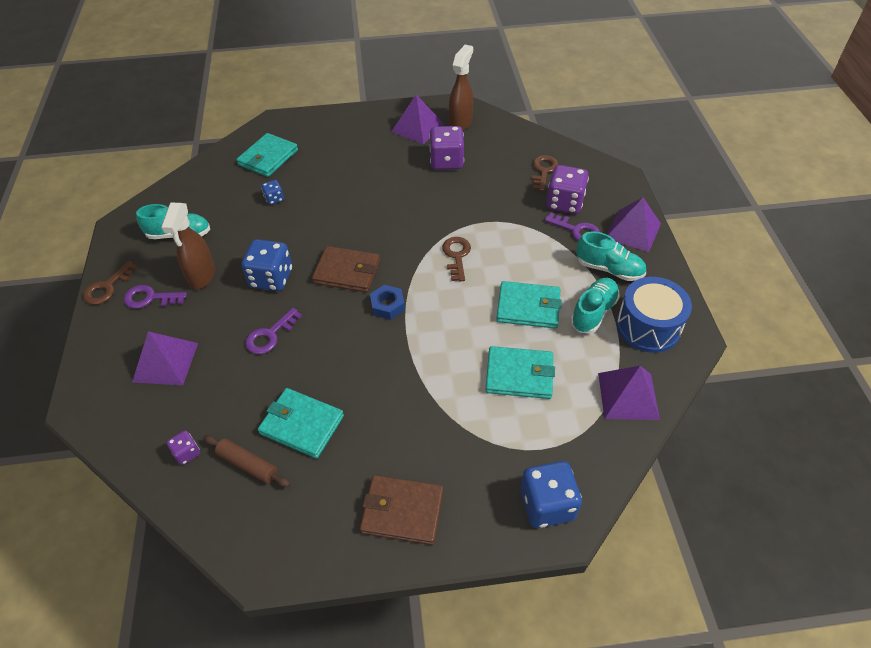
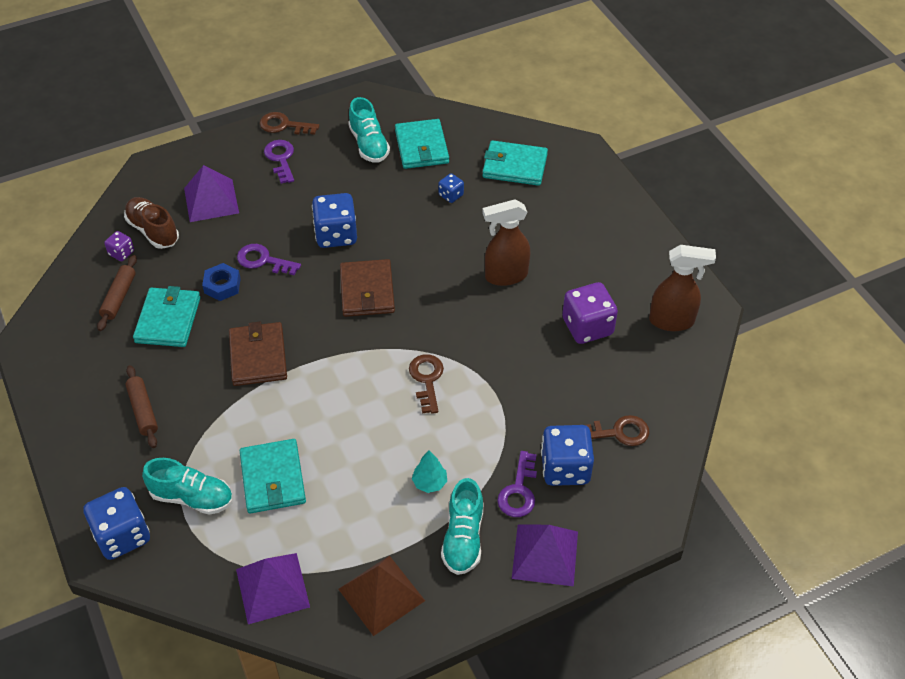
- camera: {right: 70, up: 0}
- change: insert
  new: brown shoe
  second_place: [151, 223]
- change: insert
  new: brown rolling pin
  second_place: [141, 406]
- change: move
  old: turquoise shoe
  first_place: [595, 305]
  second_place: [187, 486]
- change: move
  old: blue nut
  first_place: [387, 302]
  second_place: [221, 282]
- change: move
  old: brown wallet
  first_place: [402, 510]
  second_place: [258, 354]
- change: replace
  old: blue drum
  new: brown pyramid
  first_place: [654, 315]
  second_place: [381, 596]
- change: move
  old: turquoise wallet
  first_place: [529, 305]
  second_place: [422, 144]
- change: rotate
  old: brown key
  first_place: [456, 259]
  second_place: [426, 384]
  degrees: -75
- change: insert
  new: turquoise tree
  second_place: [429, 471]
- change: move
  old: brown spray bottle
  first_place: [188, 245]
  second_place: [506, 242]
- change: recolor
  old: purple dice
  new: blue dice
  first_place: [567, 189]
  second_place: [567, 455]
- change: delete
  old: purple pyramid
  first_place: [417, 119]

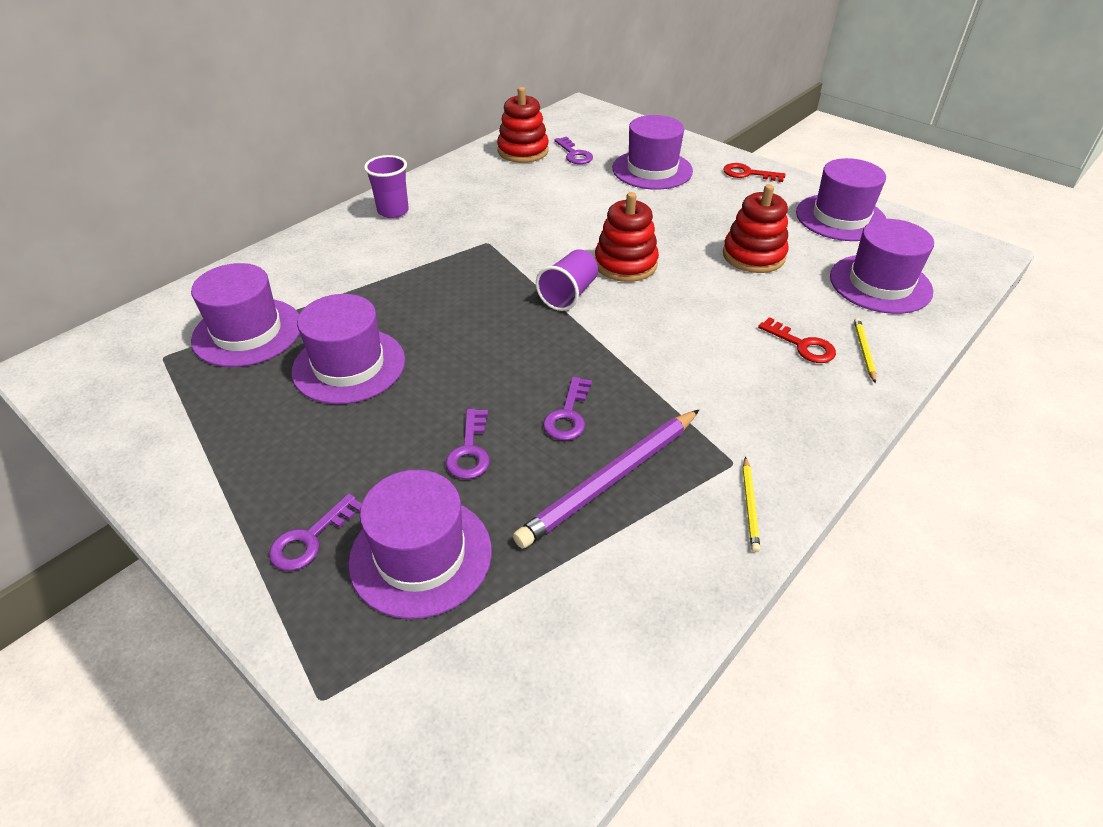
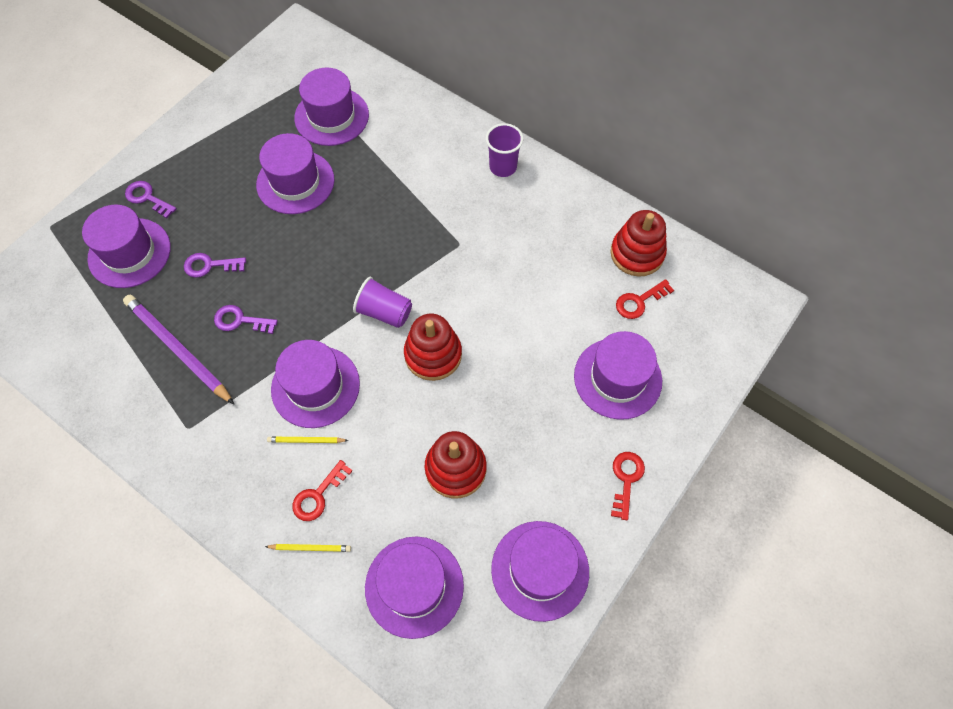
- camera: {right: 85, up: 20}
- change: move
  old: yellow pencil
  first_place: [751, 504]
  second_place: [308, 440]
- change: insert
  new: purple hat
  second_place: [315, 384]
- change: recolor
  old: purple key
  new: red key
  first_place: [573, 150]
  second_place: [645, 299]

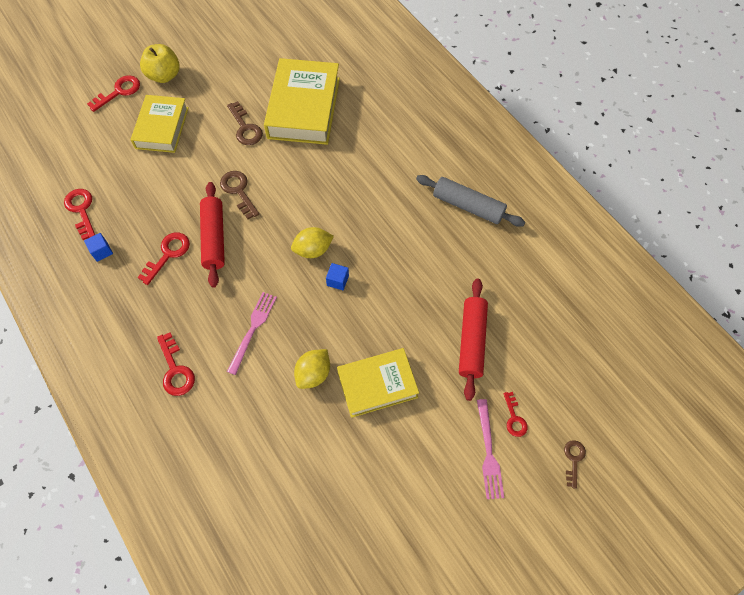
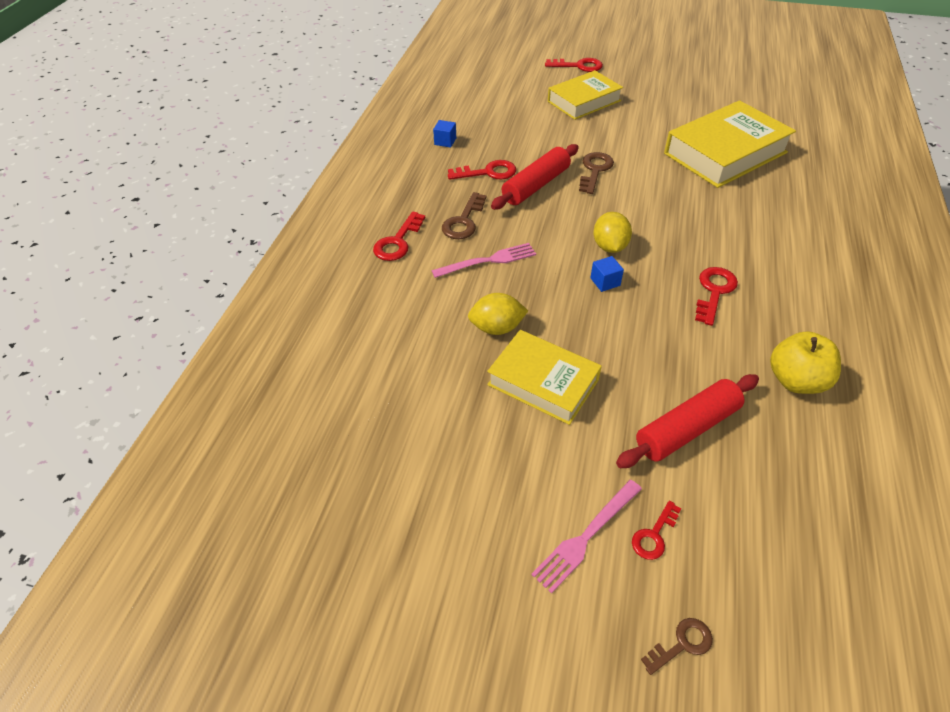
- camera: {right: 50, up: -15}
- change: move
  old: brown key
  first_place: [245, 123]
  second_place: [464, 215]
- change: rotate
  old: yellow lemon
  first_place: [312, 242]
  second_place: [612, 232]
  degrees: 60
- change: move
  old: red key
  first_place: [79, 214]
  second_place: [716, 296]
- change: move
  old: yellow apple
  first_place: [160, 63]
  second_place: [805, 362]
- change: delete
  old: grey rolling pin
  first_place: [470, 201]

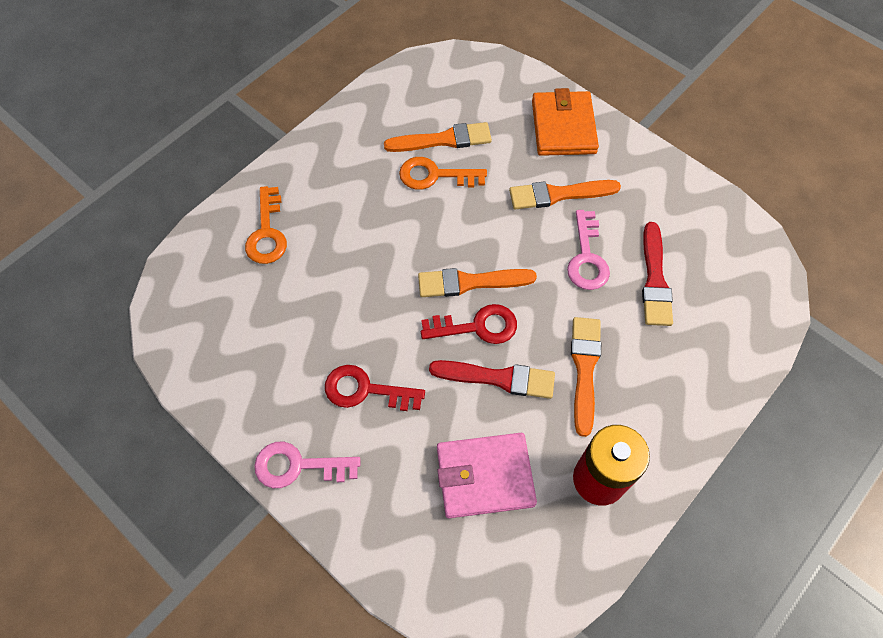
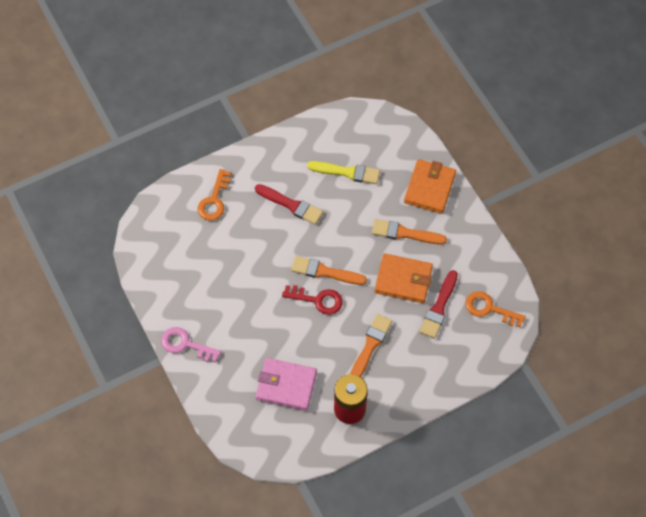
- camera: {right: 20, up: 0}
- change: move
  old: red brush
  first_place: [492, 379]
  second_place: [289, 204]
- change: recolor
  old: orange brush
  new: yellow brush
  first_place: [438, 137]
  second_place: [343, 172]
- change: replace
  old: pink key
  new: orange wallet
  first_place: [588, 250]
  second_place: [404, 278]
- change: move
  old: orange key
  first_place: [443, 173]
  second_place: [496, 309]
- change: delete
  old: red key
  first_place: [375, 388]

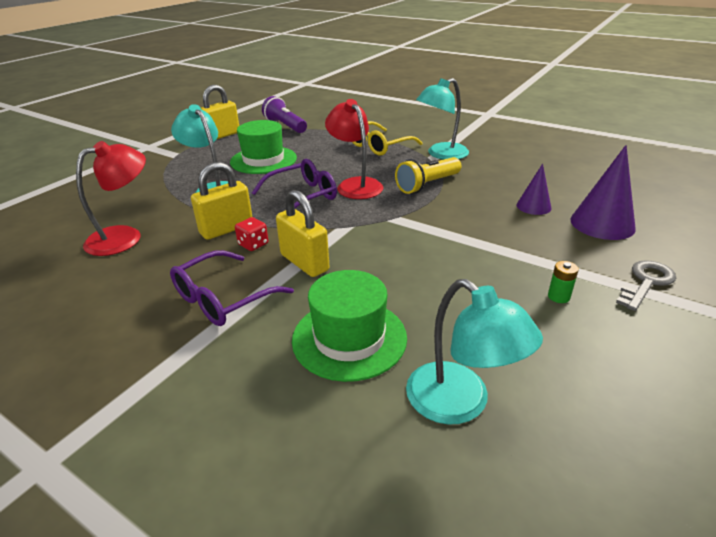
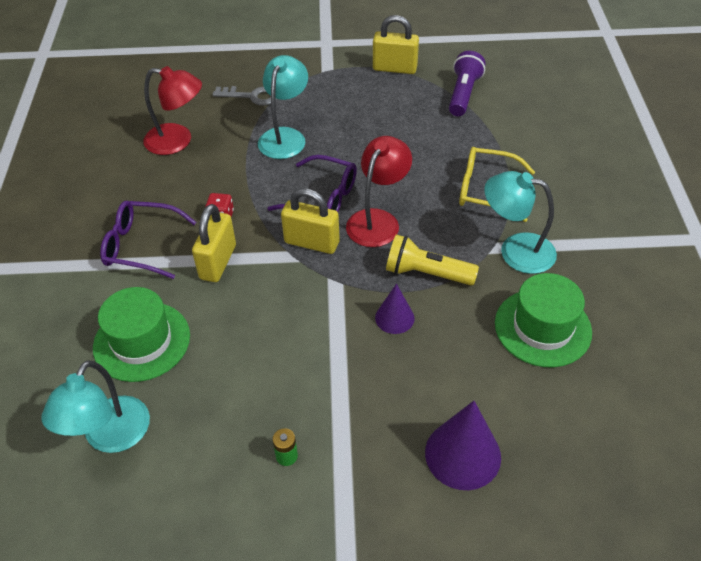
- camera: {right: 55, up: 15}
- change: move
  old: grey key
  first_place: [646, 285]
  second_place: [244, 96]
- change: move
  old: yellow padlock
  first_place: [221, 201]
  second_place: [310, 221]
- change: move
  old: purple cone
  first_place: [534, 189]
  second_place: [395, 309]
- change: move
  old: green hat
  first_place: [263, 147]
  second_place: [543, 320]

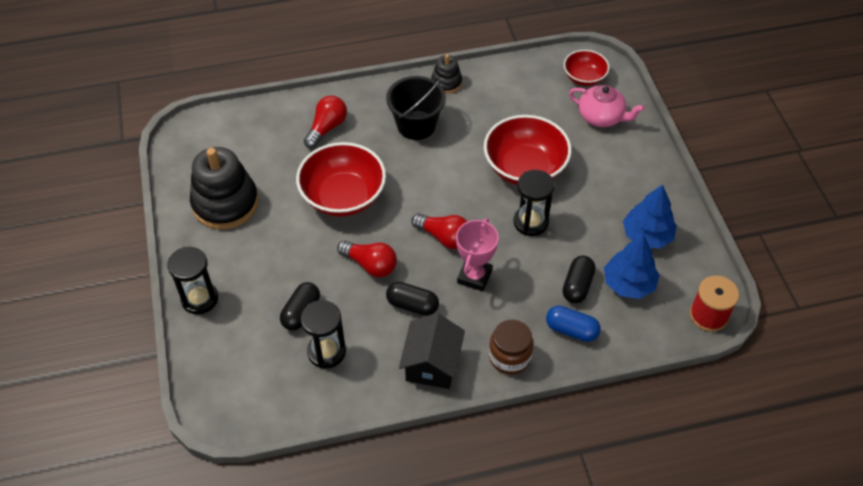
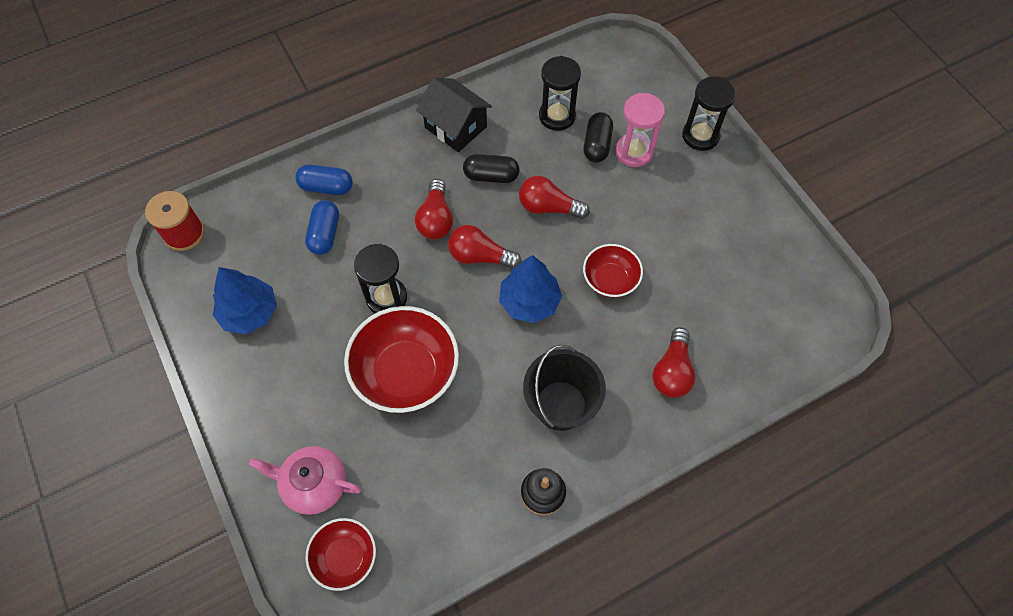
- camera: {right: 165, up: 10}
- change: recolor
  old: black capsule
  new: blue capsule
  first_place: [579, 280]
  second_place: [322, 227]
- change: replace
  old: pink trophy
  new: red light bulb
  first_place: [477, 254]
  second_place: [434, 209]
- change: rotate
  old: black house
  first_place: [432, 351]
  second_place: [454, 115]
  degrees: -45
- change: move
  old: blue tree
  first_place: [632, 266]
  second_place: [530, 289]
- change: resize
  old: red bowl
  first_place: [341, 179]
  second_place: [613, 271]
  factor: 0.57
- change: insert
  new: pink hourglass
  second_place: [640, 130]
- change: delete
  old: black stacking toy
  first_place: [224, 188]
- change: delete
  old: brown jar
  first_place: [511, 347]

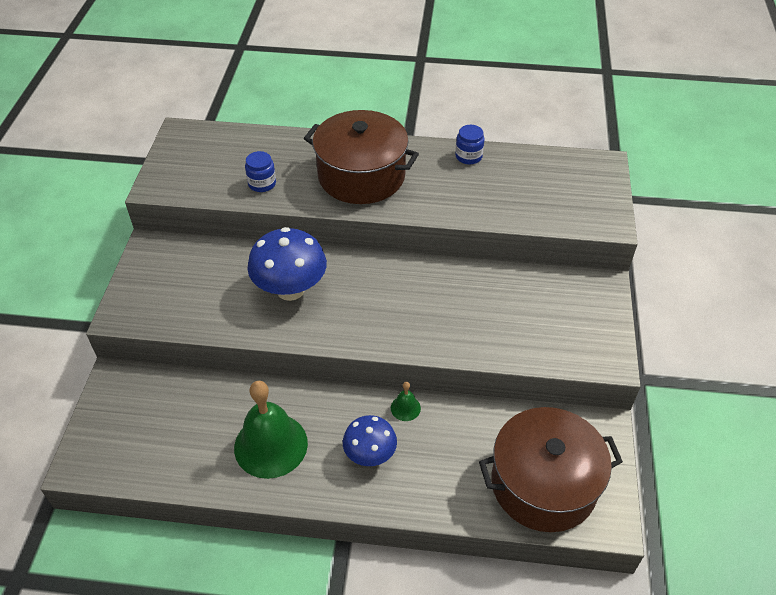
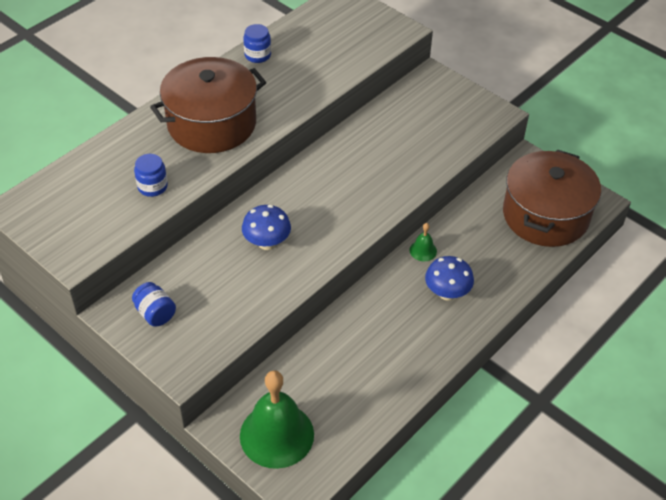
- camera: {right: -55, up: 0}
- change: insert
  new: blue jar
  second_place: [154, 304]
- change: move
  old: green bell
  first_place: [271, 430]
  second_place: [277, 419]
- change: resize
  old: blue mushroom
  first_place: [287, 264]
  second_place: [266, 227]
  factor: 0.63

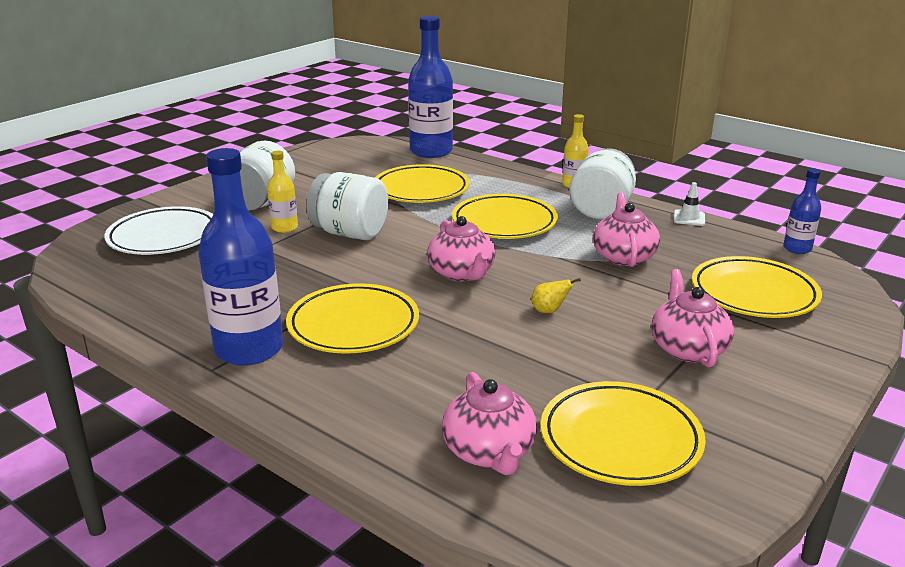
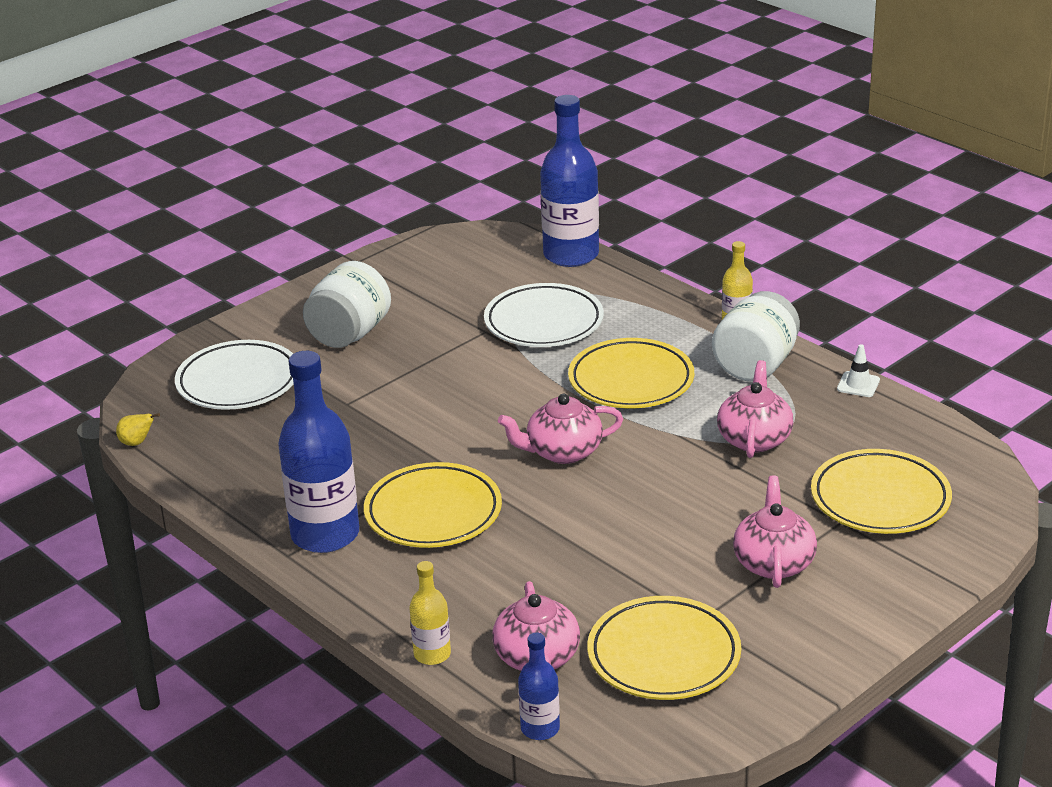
- camera: {right: 10, up: 5}
- change: move
  old: yellow pear
  first_place: [556, 295]
  second_place: [138, 429]
- change: move
  old: yellow bottle
  first_place: [282, 192]
  second_place: [430, 613]
- change: recolor
  old: yellow plate
  new: white plate
  first_place: [422, 183]
  second_place: [544, 315]
- change: rotate
  old: pink teapot
  first_place: [461, 248]
  second_place: [560, 429]
  degrees: 90
- change: move
  old: blue bottle
  first_place: [802, 211]
  second_place: [539, 686]
- change: delete
  old: white jar
  first_place: [347, 206]

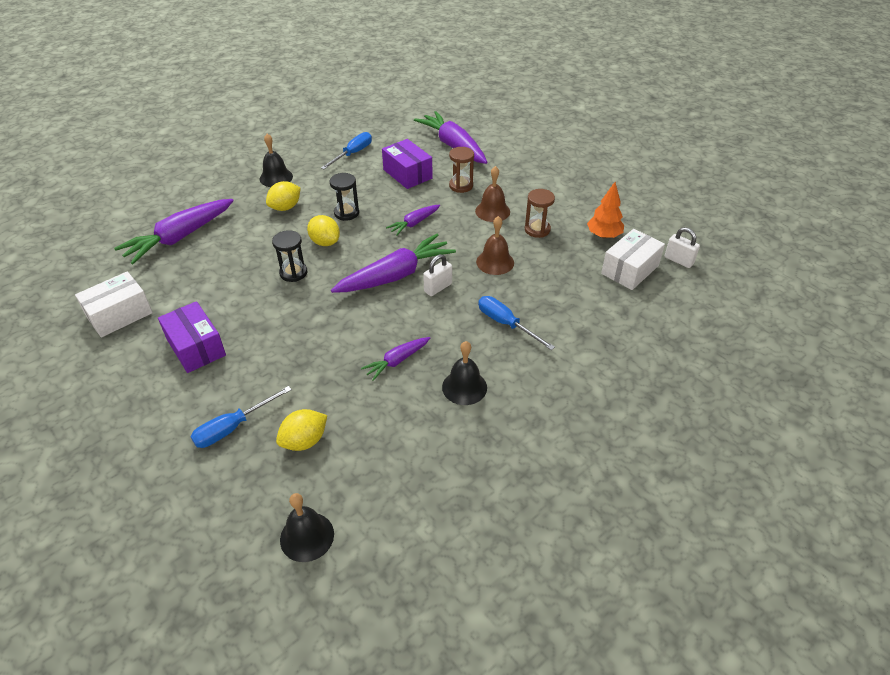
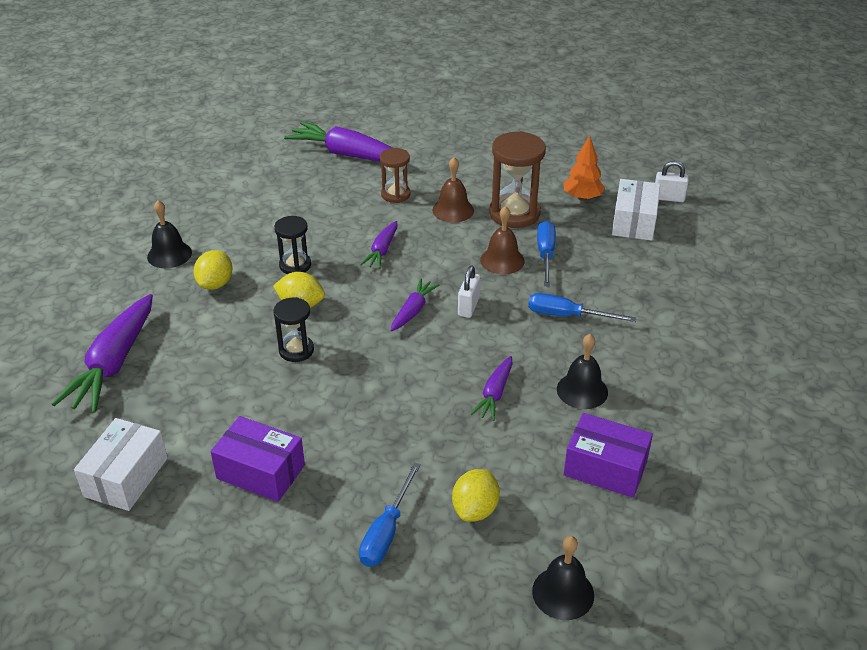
- camera: {right: -30, up: -5}
- change: resize
  old: purple carrot
  first_place: [393, 263]
  second_place: [415, 305]
  factor: 0.53
- change: resize
  old: brown hourglass
  first_place: [540, 213]
  second_place: [517, 179]
  factor: 1.7
- change: move
  old: blue screwdriver
  first_place: [346, 150]
  second_place: [546, 254]
- change: move
  old: purple box
  first_place: [407, 164]
  second_place: [608, 455]

